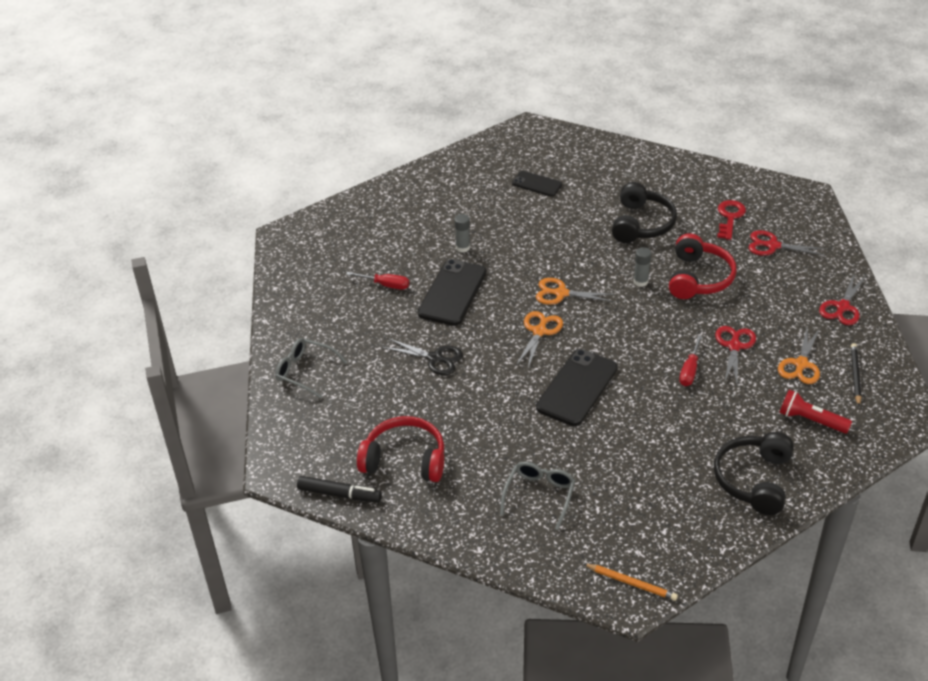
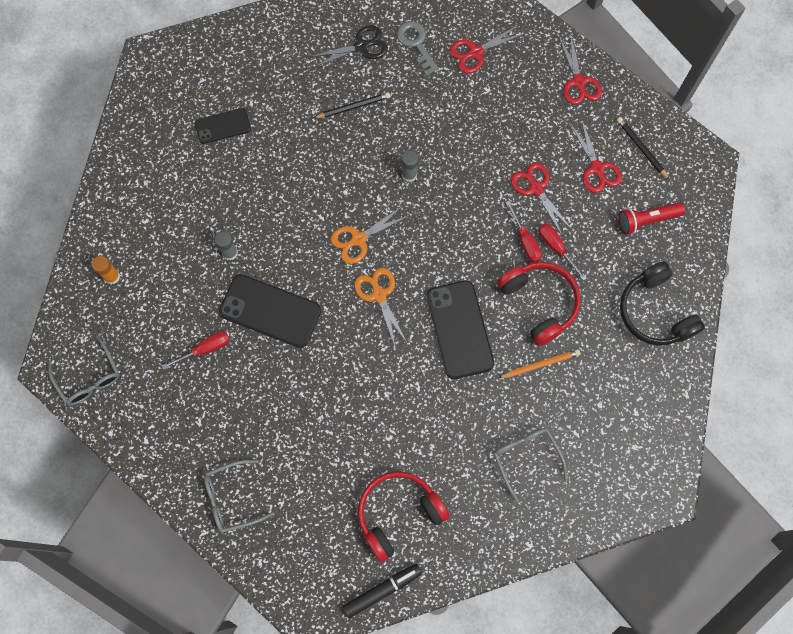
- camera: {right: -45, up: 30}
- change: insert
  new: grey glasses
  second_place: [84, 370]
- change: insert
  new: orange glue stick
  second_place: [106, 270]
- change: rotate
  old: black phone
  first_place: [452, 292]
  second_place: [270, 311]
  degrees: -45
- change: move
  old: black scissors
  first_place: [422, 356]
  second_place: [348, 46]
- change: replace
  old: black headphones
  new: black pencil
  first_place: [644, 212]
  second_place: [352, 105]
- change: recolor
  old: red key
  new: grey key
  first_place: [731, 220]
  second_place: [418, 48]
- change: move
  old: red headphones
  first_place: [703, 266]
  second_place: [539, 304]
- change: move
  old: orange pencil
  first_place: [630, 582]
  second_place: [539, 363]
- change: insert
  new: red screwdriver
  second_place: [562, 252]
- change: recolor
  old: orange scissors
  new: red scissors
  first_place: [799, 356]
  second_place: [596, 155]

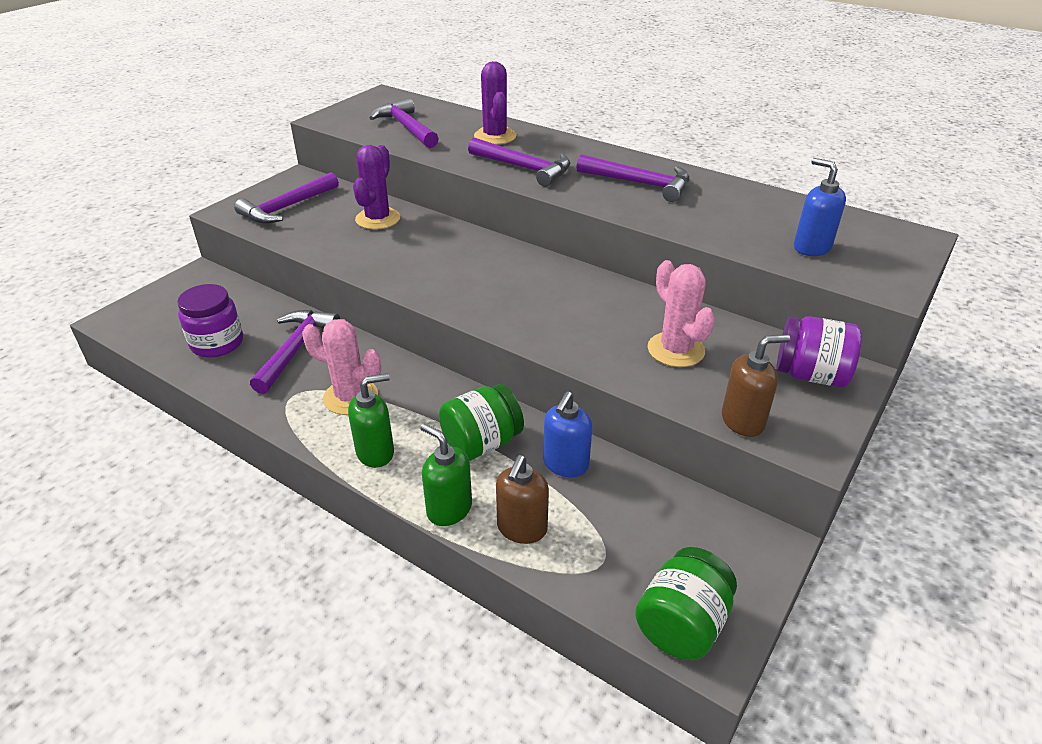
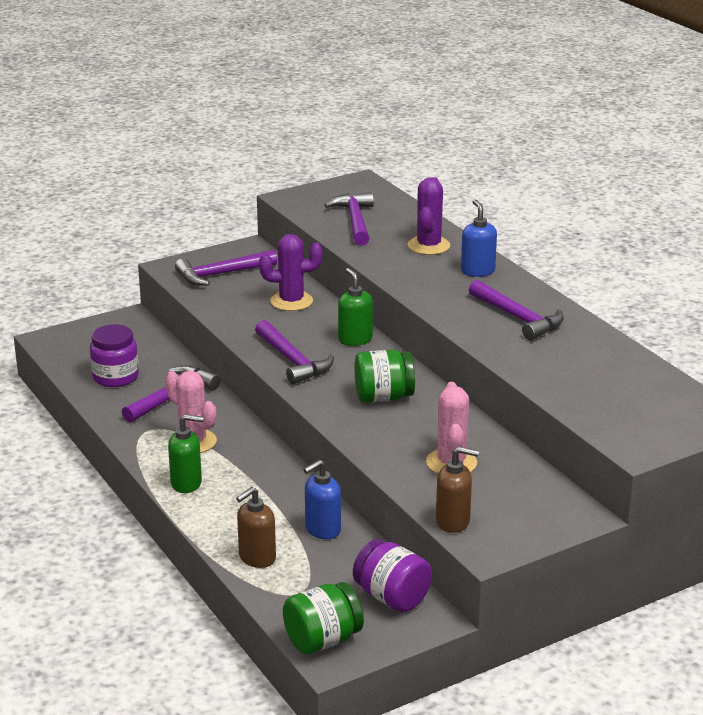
- camera: {right: 25, up: -10}
- change: move
  old: purple hammer
  first_place: [519, 162]
  second_place: [294, 352]
- change: rotate
  old: purple cactus
  first_place: [376, 187]
  second_place: [290, 272]
  degrees: 45
- change: move
  old: green soap dispenser
  first_place: [446, 474]
  second_place: [355, 307]
- change: move
  old: purple jar
  first_place: [819, 351]
  second_place: [392, 575]
- change: move
  old: green jar
  first_place: [481, 422]
  second_place: [384, 376]
- change: move
  old: blue soap dispenser
  first_place: [820, 207]
  second_place: [479, 238]

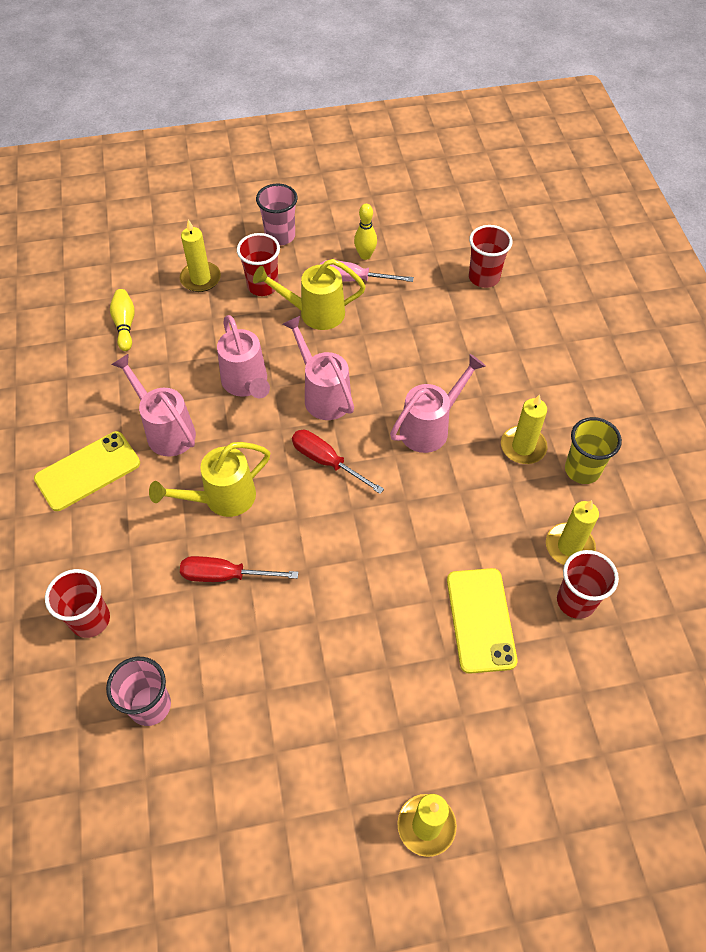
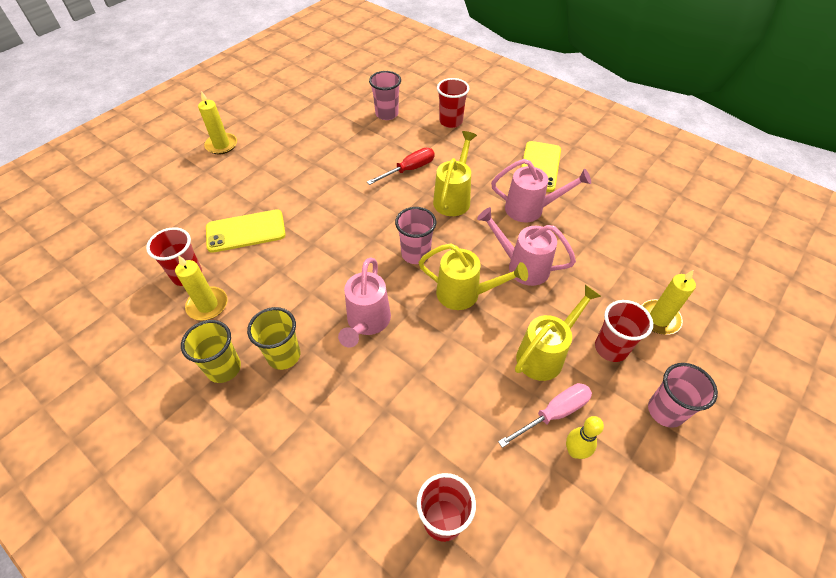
- camera: {right: 140, up: -5}
- change: rotate
  old: yellow phone
  first_place: [482, 621]
  second_place: [246, 231]
  degrees: -60
- change: replace
  old: yellow candle
  new: yellow cup
  first_place: [524, 429]
  second_place: [274, 338]
- change: replace
  old: red screwdriver
  new: pink cup
  first_place: [338, 462]
  second_place: [415, 235]
- change: recolor
  old: pink watering can
  new: yellow watering can
  first_place: [318, 368]
  second_place: [473, 276]
- change: delete
  old: yellow bowling pin
  first_place: [122, 320]

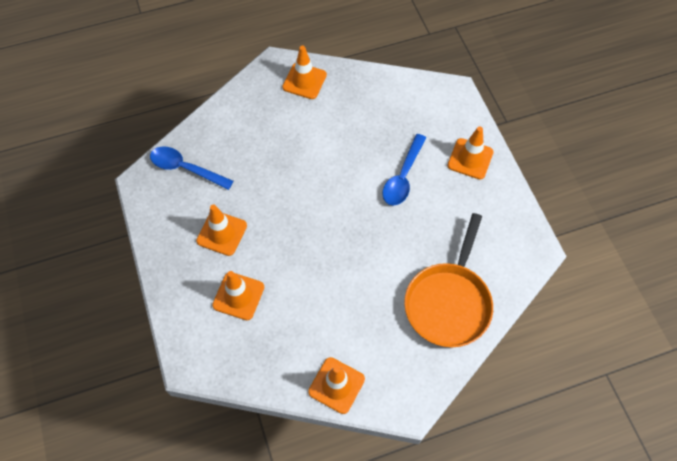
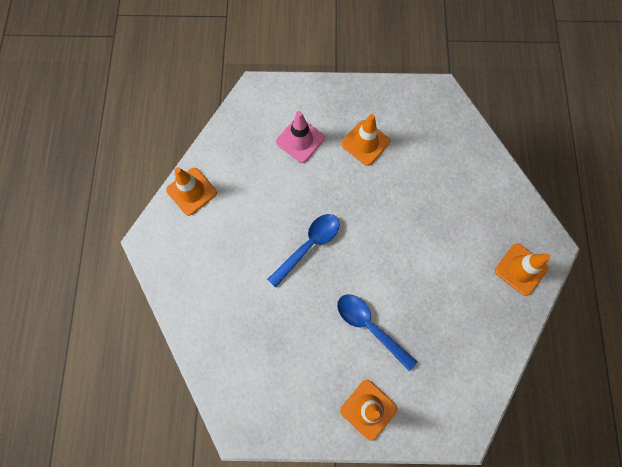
- camera: {right: 110, up: 10}
- change: move
  old: blue spoon
  first_place: [192, 168]
  second_place: [303, 251]
- change: recolor
  old: orange traffic cone
  new: pink traffic cone
  first_place: [238, 295]
  second_place: [300, 137]
- change: delete
  old: orange pan
  first_place: [448, 280]

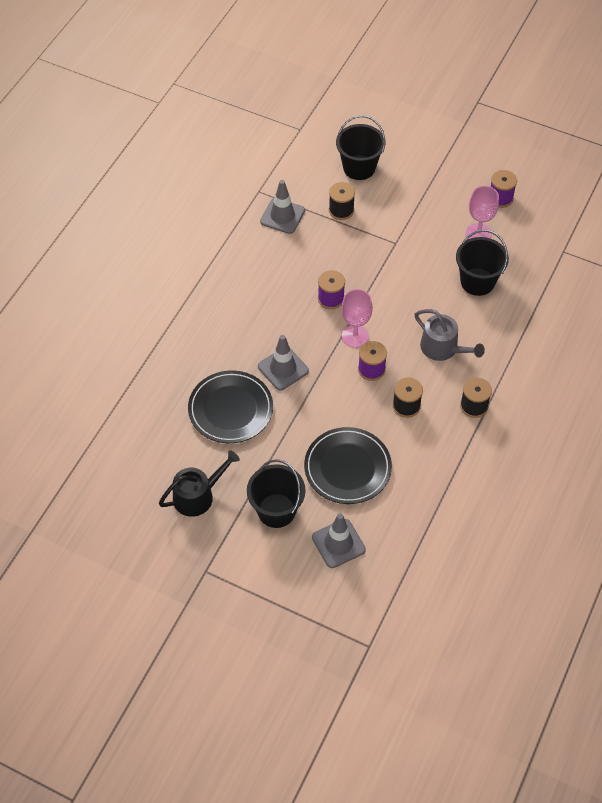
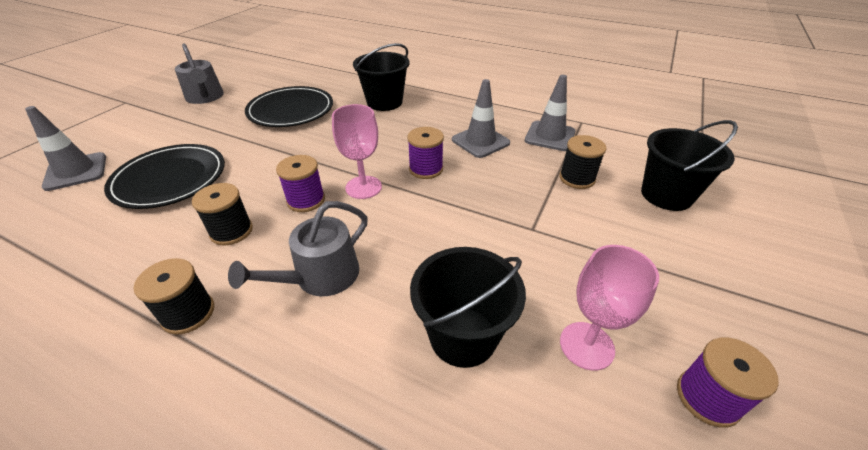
- camera: {right: 90, up: -15}
- change: recolor
  old: black watering can
  new: grey watering can
  first_place: [199, 483]
  second_place: [199, 74]
- change: move
  old: black bucket
  first_place: [276, 493]
  second_place: [381, 77]
- change: move
  old: grey traffic cone
  first_place: [283, 362]
  second_place: [481, 118]

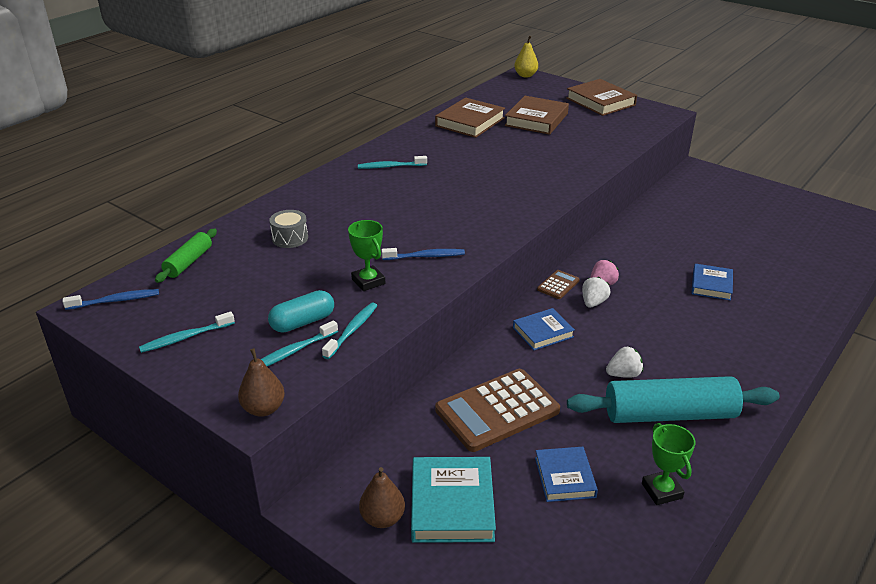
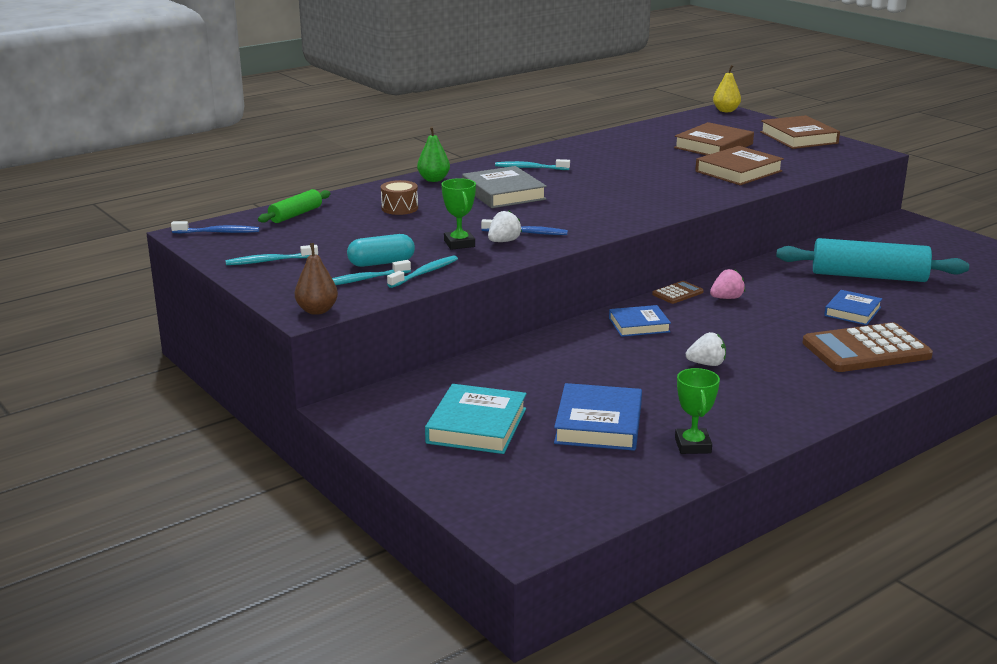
- camera: {right: 15, up: -10}
- change: recolor
  old: grey drum
  new: brown drum
  first_place: [288, 229]
  second_place: [399, 197]
- change: insert
  new: green pear
  second_place: [433, 154]
- change: insert
  new: grey book
  second_place: [504, 187]
- change: move
  old: white strawberry
  first_place: [596, 292]
  second_place: [505, 226]
- change: resize
  old: blue book
  first_place: [566, 474]
  second_place: [598, 417]
  factor: 1.55
- change: move
  old: brown book
  first_place: [470, 118]
  second_place: [739, 165]
- change: move
  old: turquoise rolling pin
  first_place: [673, 399]
  second_place: [872, 260]
- change: move
  old: brown calculator
  first_place: [497, 410]
  second_place: [868, 347]
- change: delete
  old: brown pear
  first_place: [382, 497]

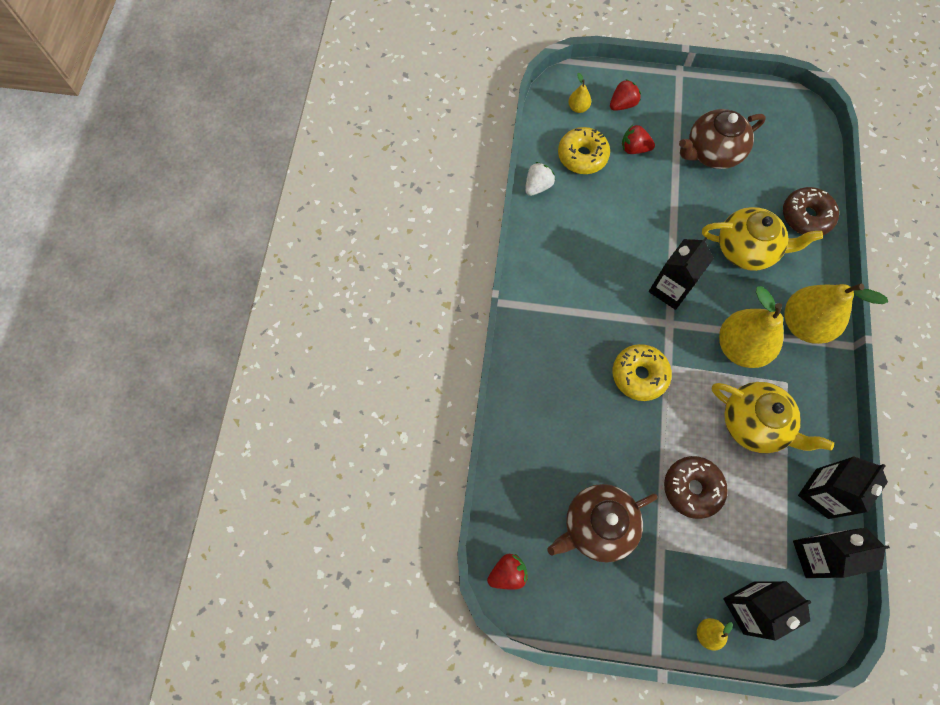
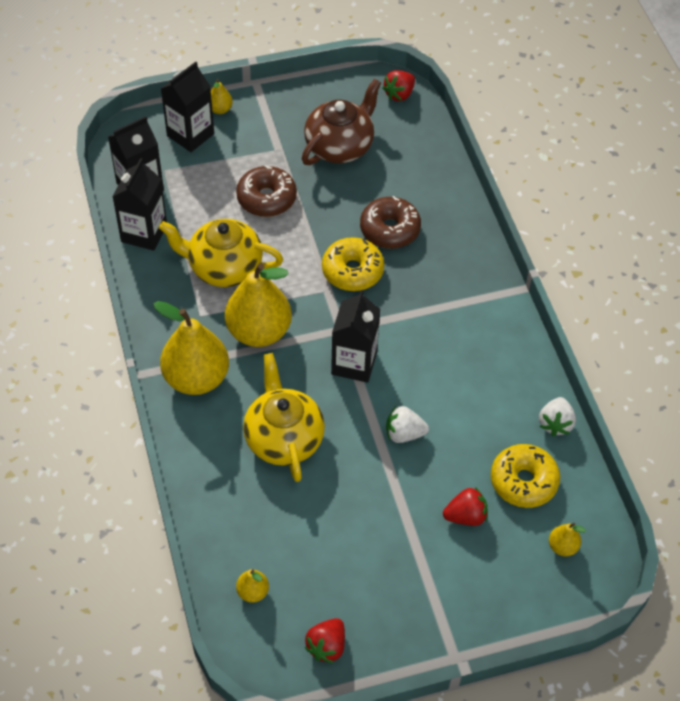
- camera: {right: 155, up: -15}
- change: insert
  new: yellow pear
  second_place: [252, 586]
- change: rotate
  old: yellow teapot
  first_place: [762, 239]
  second_place: [284, 417]
  degrees: 90
- change: move
  old: red strawberry
  first_place: [625, 95]
  second_place: [324, 640]
- change: move
  old: brown donut
  first_place: [811, 211]
  second_place: [390, 222]
- change: insert
  new: white strawberry
  second_place: [407, 424]
- change: delete
  old: brown teapot
  first_place: [722, 139]

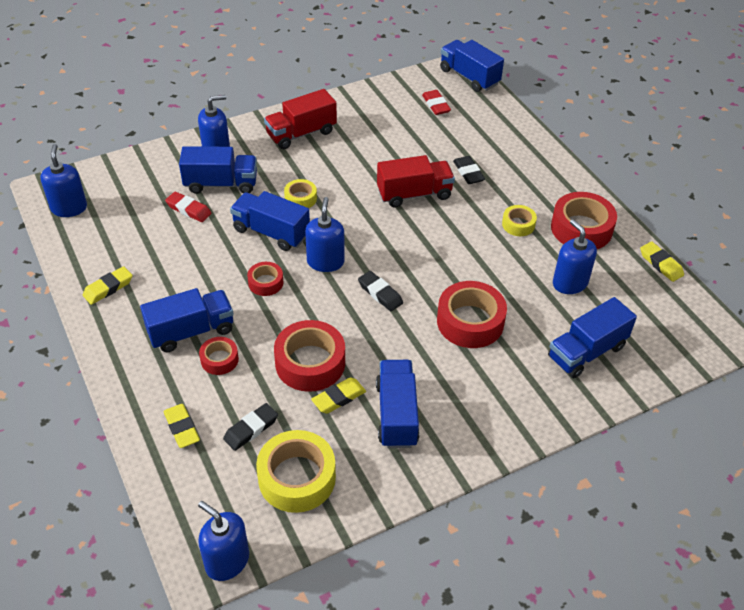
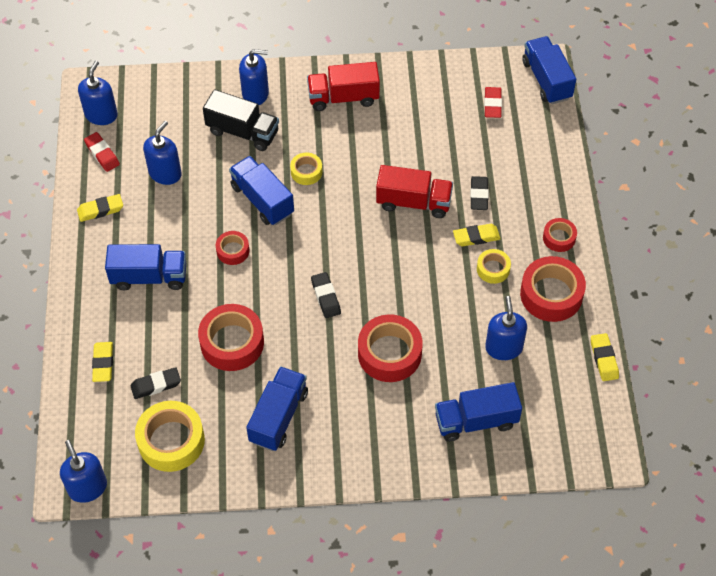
- camera: {right: 25, up: 10}
- change: move
  old: red eraser
  first_place: [188, 207]
  second_place: [102, 152]
- change: move
  old: blue soap dispenser
  first_place: [325, 234]
  second_place: [162, 153]
- change: recolor
  old: blue truck
  new: black truck
  first_place: [218, 170]
  second_place: [241, 120]
- change: move
  old: yellow eraser
  first_place: [338, 395]
  second_place: [476, 235]
- change: move
  old: red tape
  first_place: [219, 356]
  second_place: [560, 235]

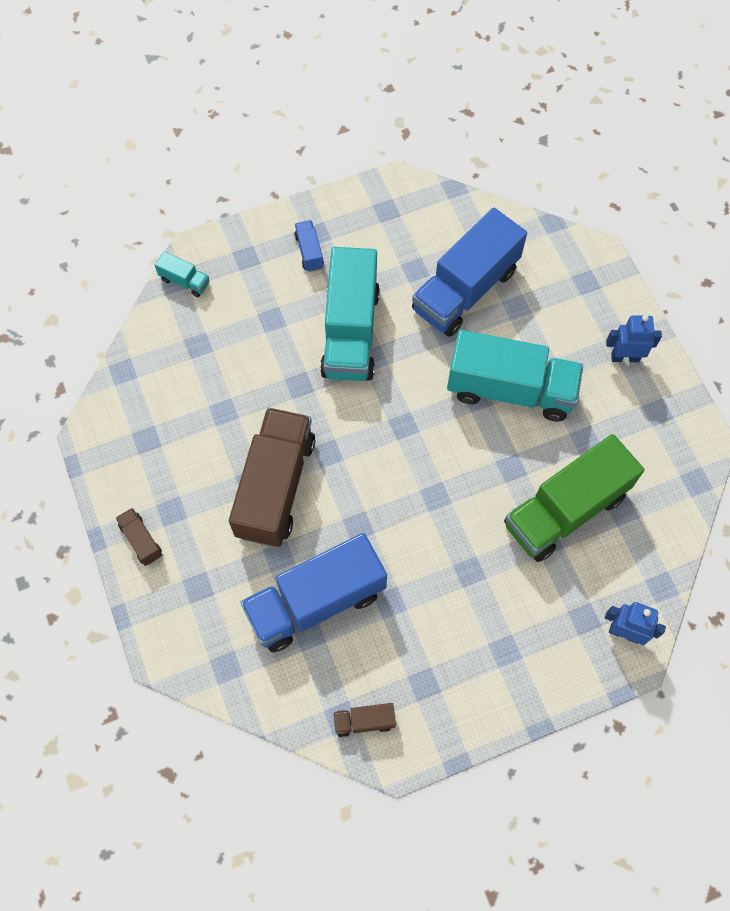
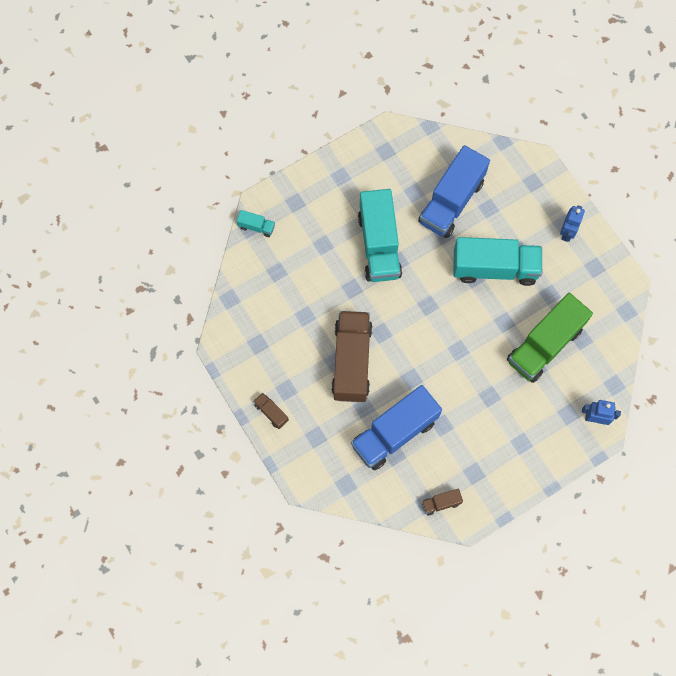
- camera: {right: -10, up: 5}
- change: rotate
  old: blue robot
  first_place: [634, 338]
  second_place: [572, 223]
  degrees: 120
- change: delete
  old: blue truck
  first_place: [309, 246]

